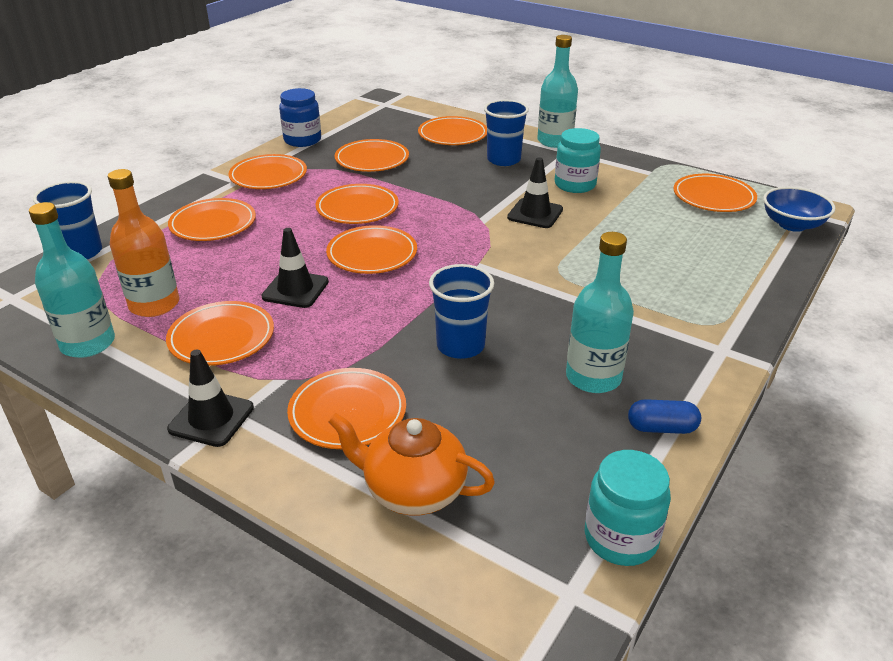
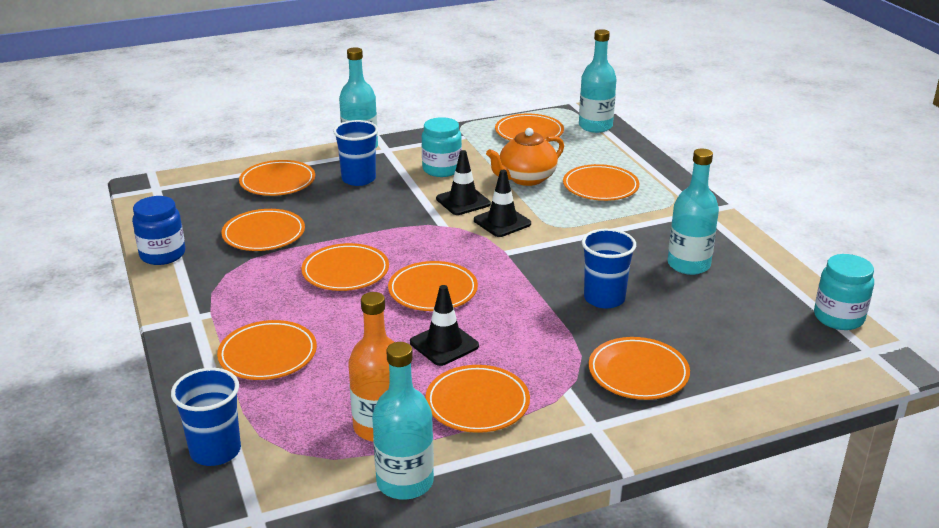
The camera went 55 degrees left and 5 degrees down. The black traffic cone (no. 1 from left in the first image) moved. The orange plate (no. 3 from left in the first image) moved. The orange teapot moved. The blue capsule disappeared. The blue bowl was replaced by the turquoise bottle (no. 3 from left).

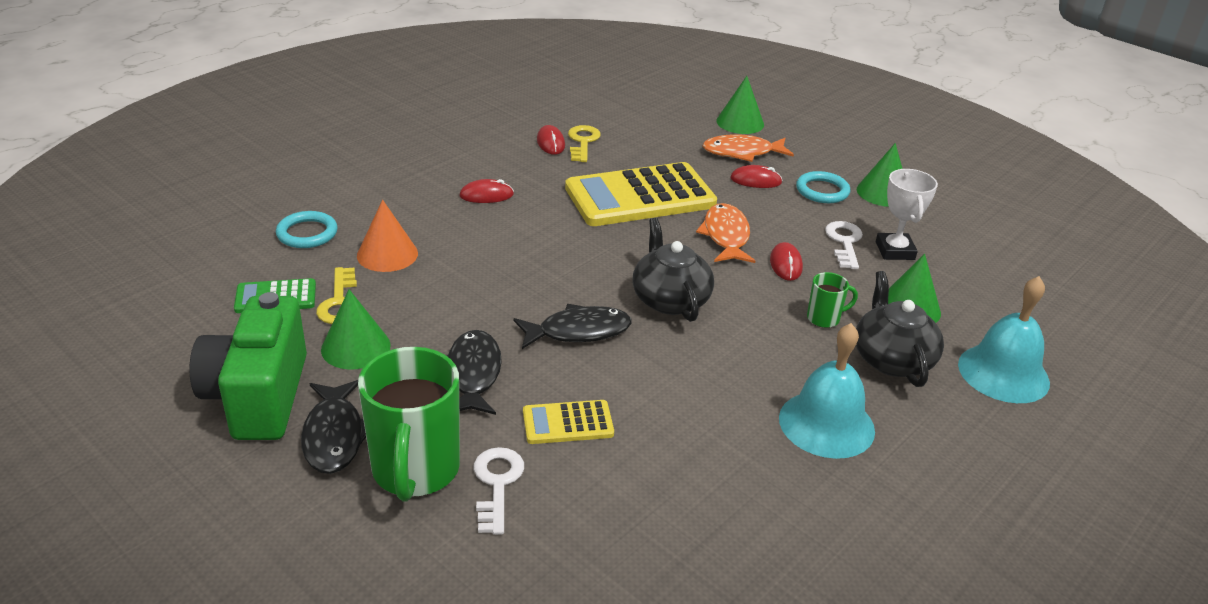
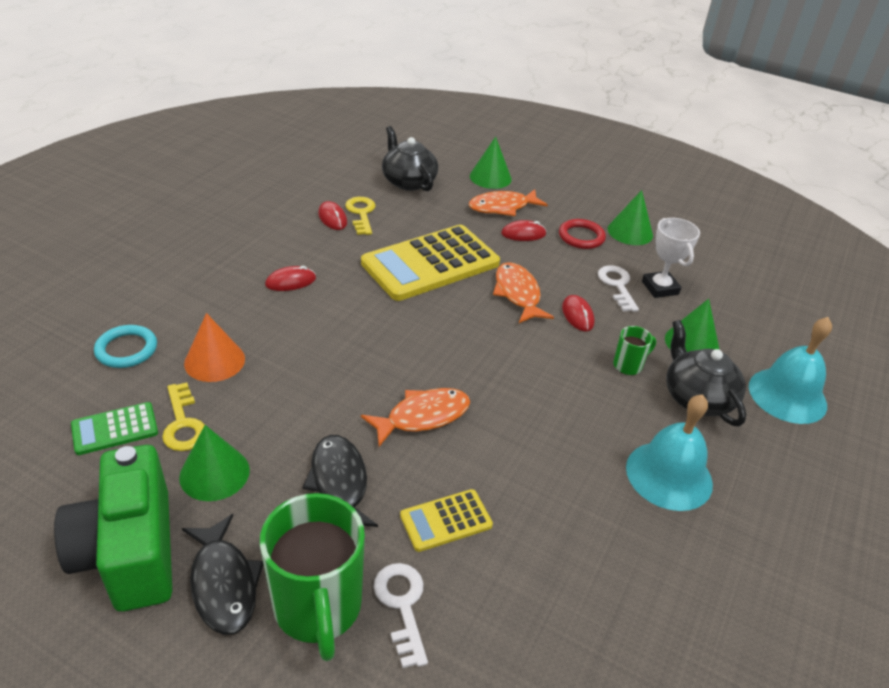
The camera went 15 degrees left and 5 degrees up. The black fish (no. 3 from left) became the orange fish (no. 1 from left). The black teapot (no. 1 from left) moved. The turquoise ring (no. 2 from left) became the red ring.

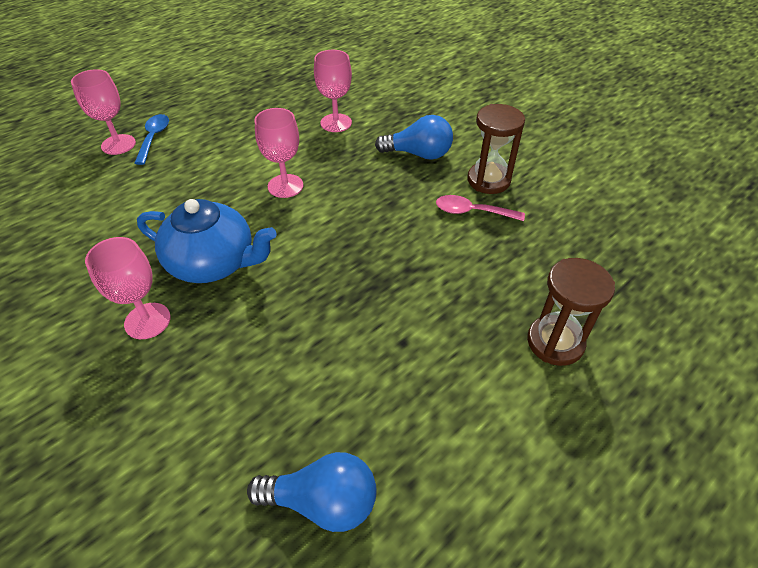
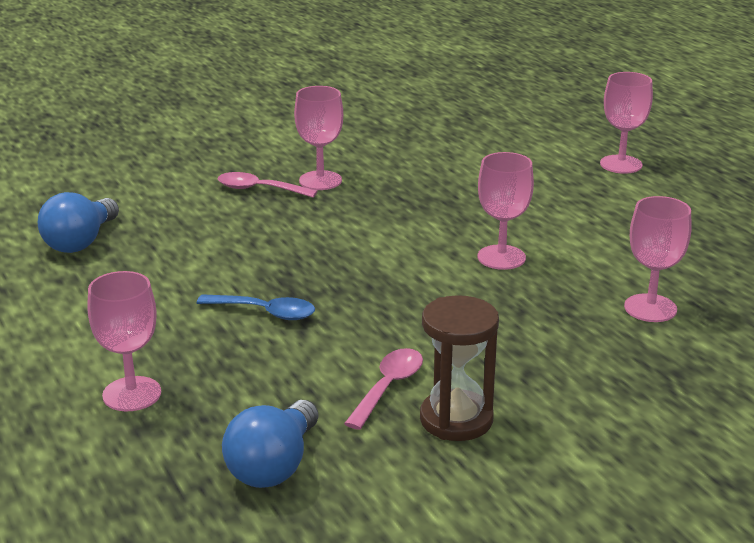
The camera went 105 degrees right and 20 degrees down. The blue spoon moved. The blue teapot disappeared. The blue light bulb (no. 2 from left) moved. The brown hourglass (no. 2 from left) was replaced by the pink goblet (no. 1 from left). The pink spoon (no. 1 from left) appeared.

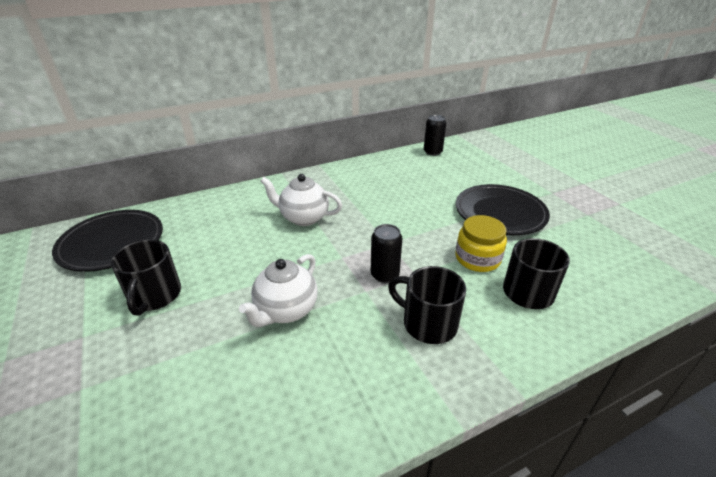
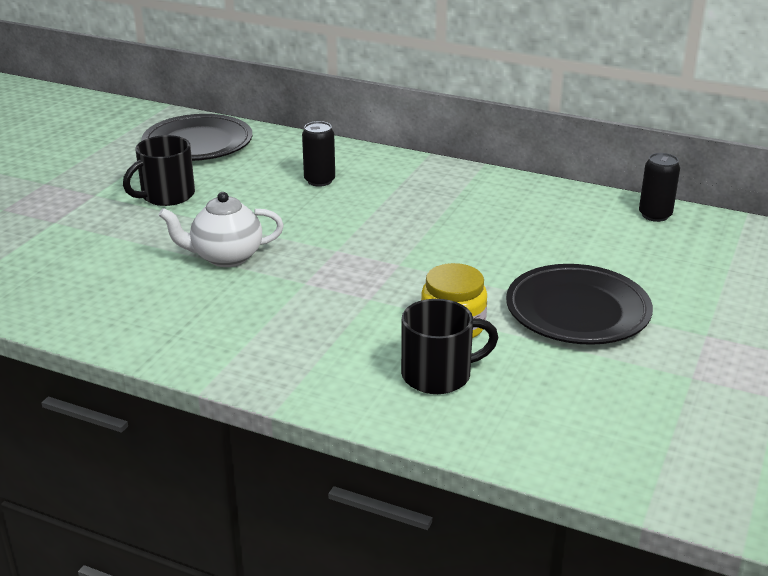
The camera went 50 degrees right and 5 degrees down. The white teapot (no. 2 from left) disappeared. The black can (no. 1 from left) moved. The black mug (no. 2 from left) disappeared.

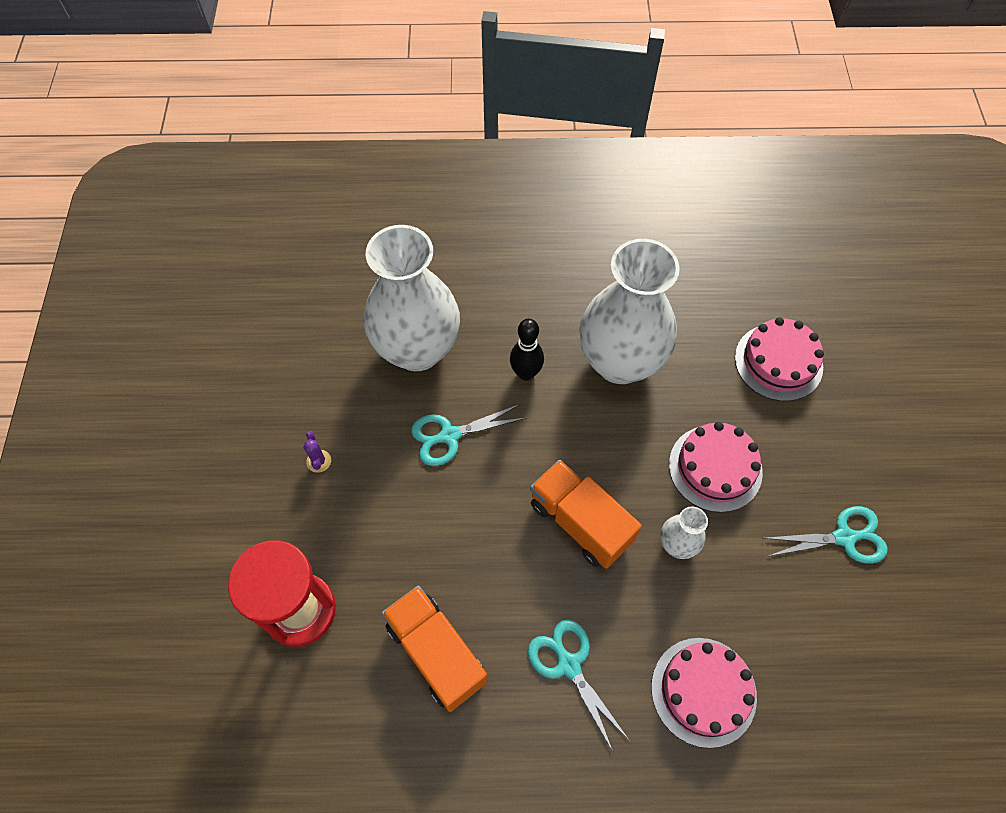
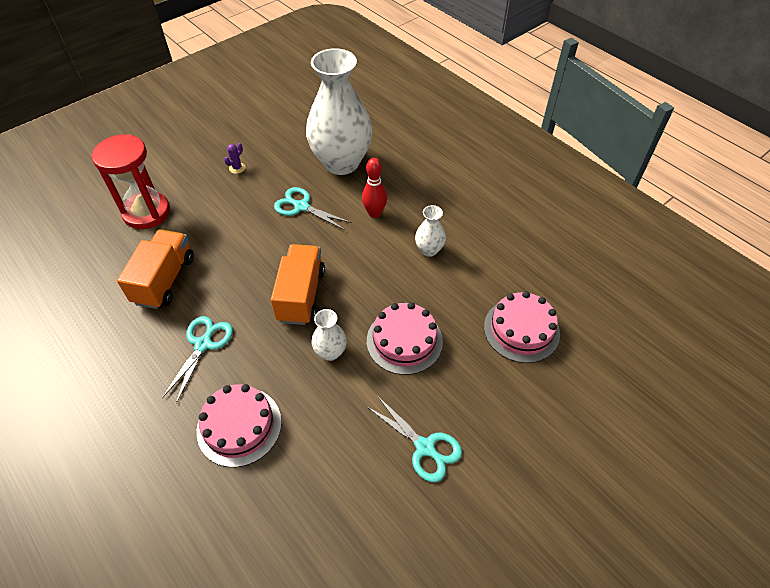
The camera went 50 degrees right and 10 degrees down. The black bowling pin became the red bowling pin. The white vase (no. 2 from left in the first image) changed to 0.43 times the size.

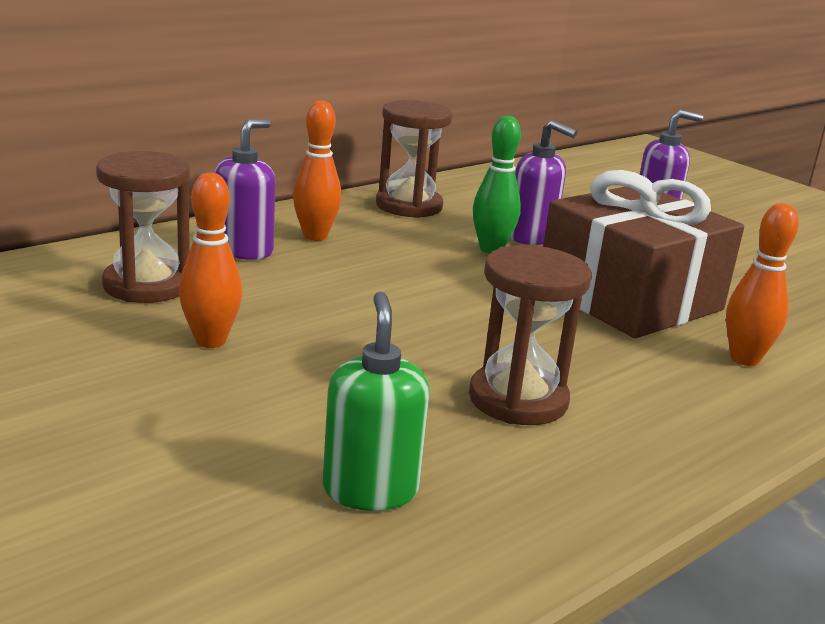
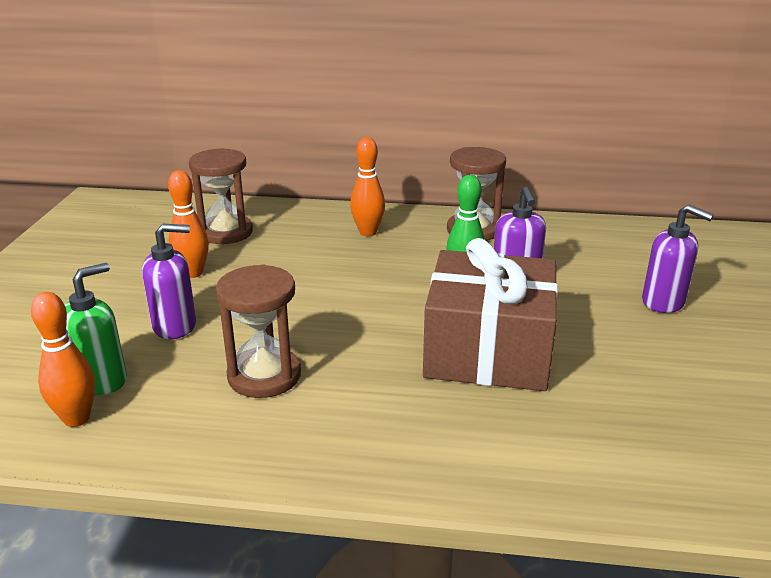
The camera went 50 degrees right and 5 degrees up. The purple soap dispenser (no. 1 from left) moved. The orange bowling pin (no. 3 from left in the first image) moved.

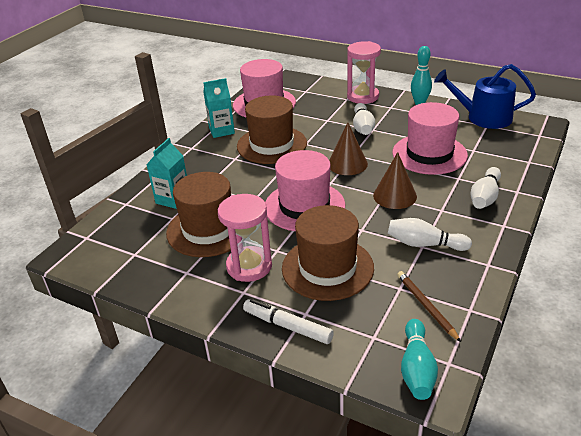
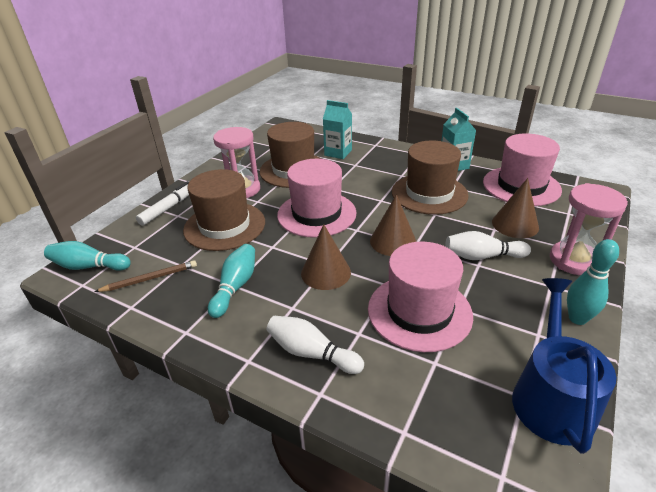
The camera went 90 degrees right and 0 degrees up. The white bowling pin (no. 2 from left) became the turquoise bowling pin (no. 2 from left). The brown cone (no. 3 from left) appeared.

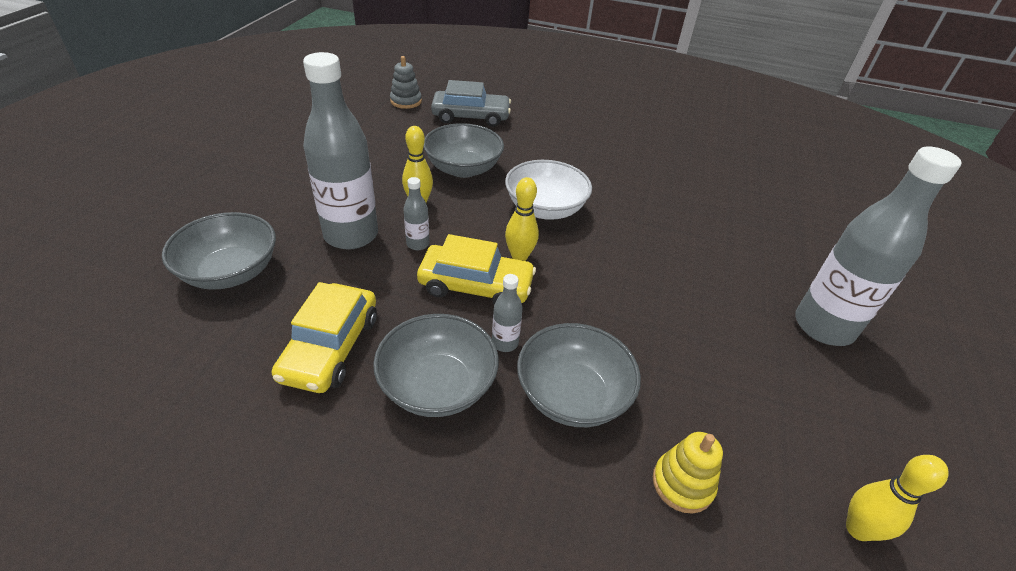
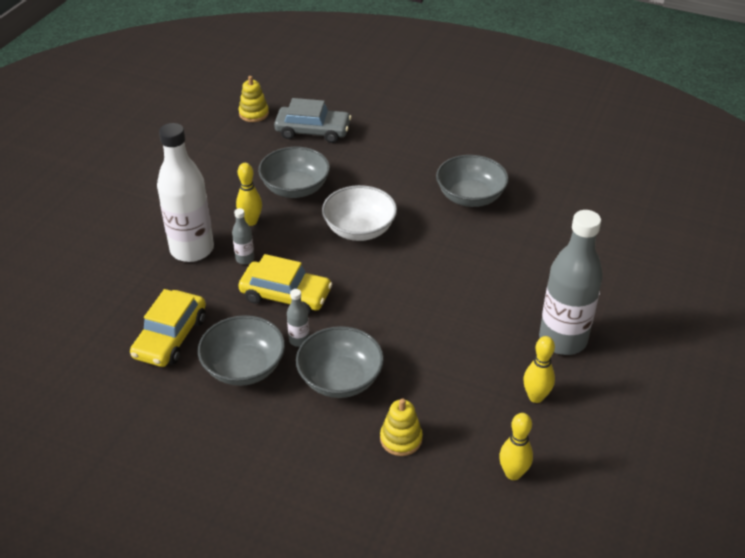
The camera went 10 degrees right and 0 degrees up. The grey bowl (no. 1 from left in the first image) moved. The grey bottle (no. 1 from left) became the white bottle. The grey stacking toy became the yellow stacking toy (no. 1 from left). The yellow bowling pin (no. 2 from left in the first image) moved.

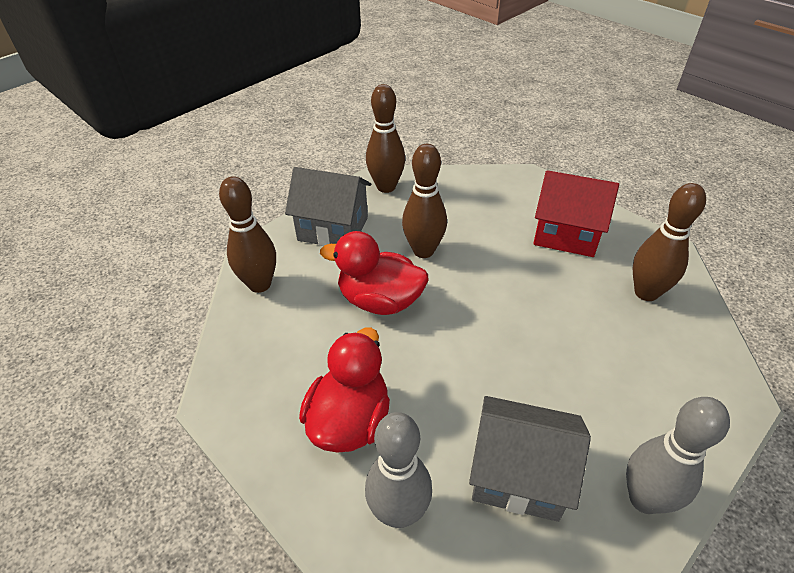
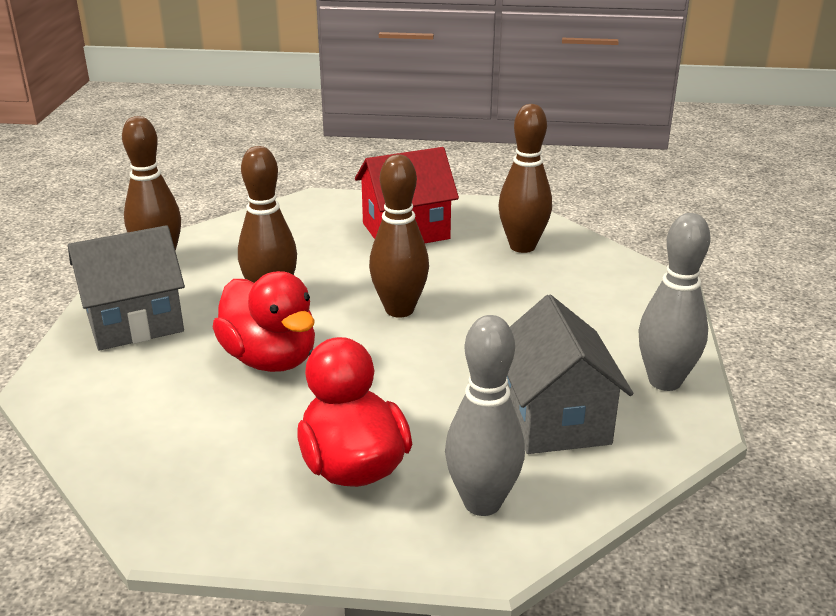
The camera went 40 degrees left and 15 degrees down. The brown bowling pin (no. 1 from left in the first image) moved. The red duck (no. 2 from left in the first image) turned 105 degrees counterclockwise. The grey house (no. 2 from left) turned 75 degrees counterclockwise.

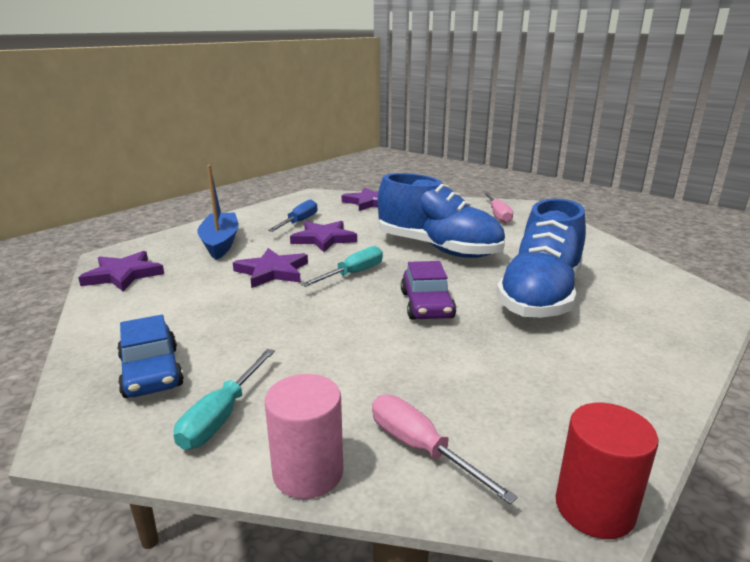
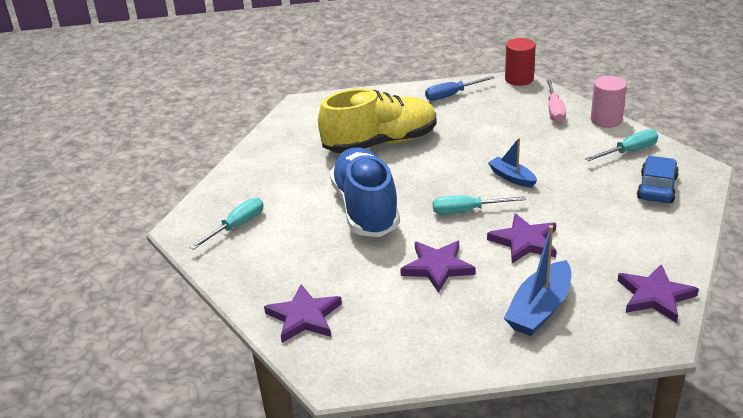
The camera went 135 degrees left and 10 degrees up. The blue screwdriver moved. The purple car disappeared. The pink screwdriver (no. 2 from left) became the turquoise screwdriver (no. 1 from left). The blue shoe (no. 2 from left) became the yellow shoe. The blue boat (no. 1 from left) appeared.

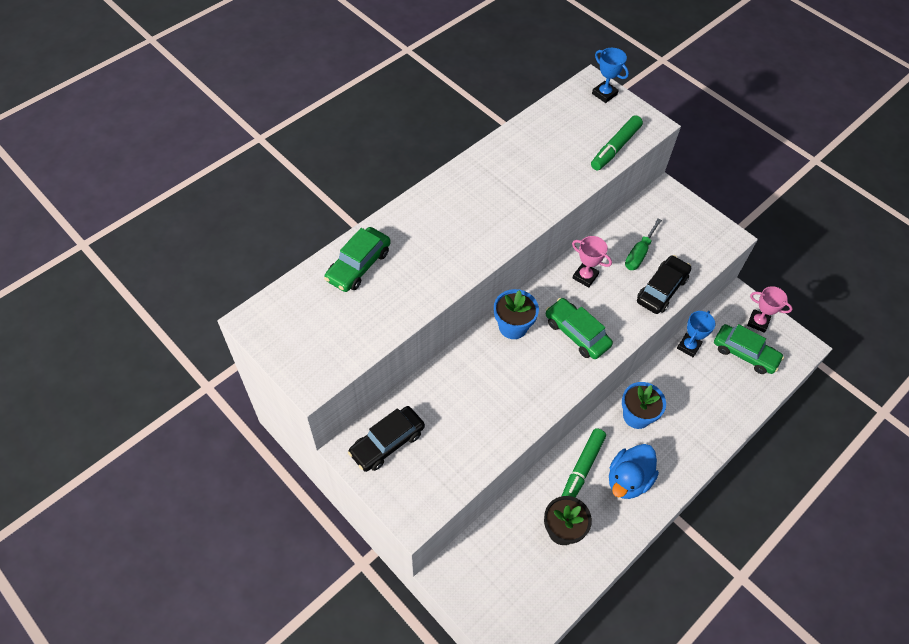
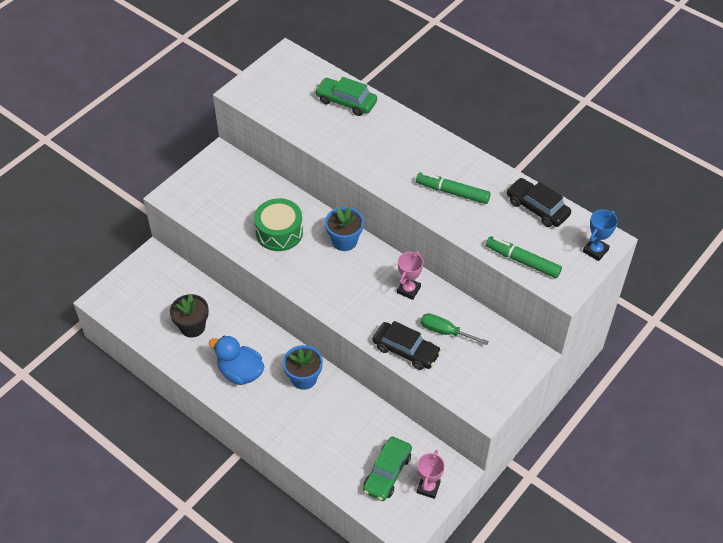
The camera went 85 degrees right and 5 degrees down. The black car (no. 1 from left in the first image) moved. The green car (no. 2 from left) disappeared. The green marker (no. 1 from left) moved. The blue trophy (no. 2 from left) disappeared. The green drum appeared.

